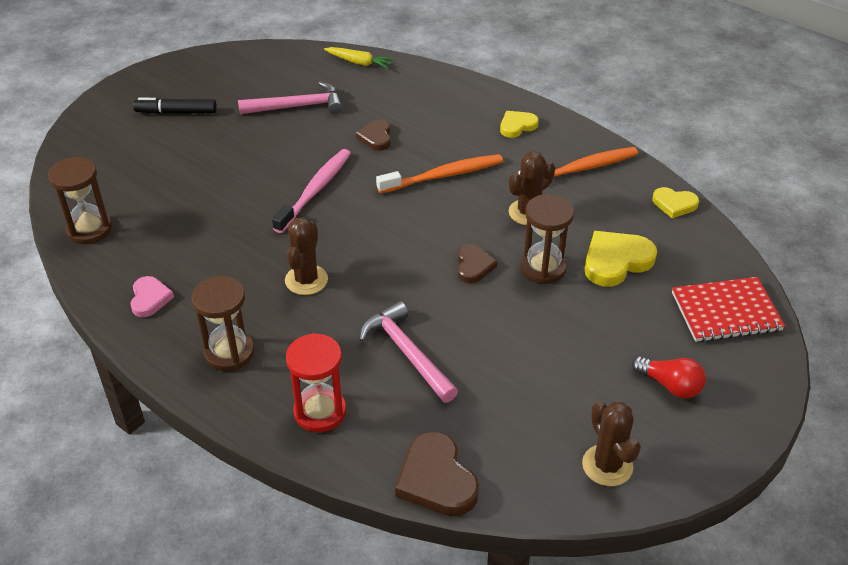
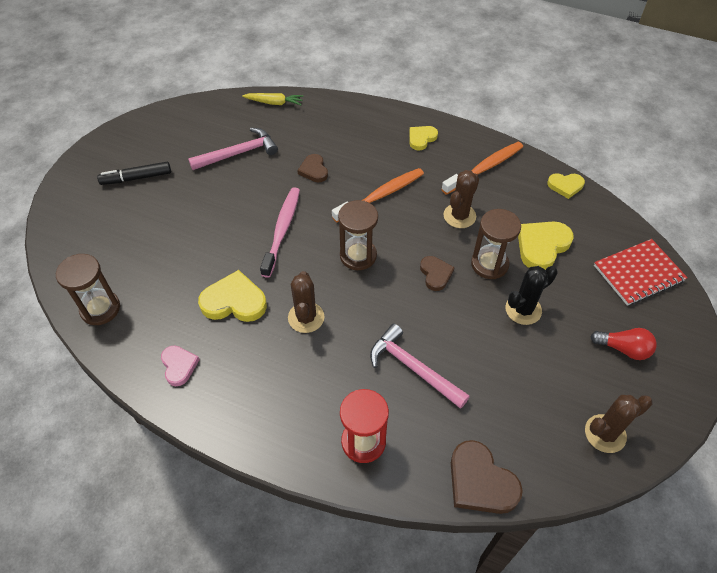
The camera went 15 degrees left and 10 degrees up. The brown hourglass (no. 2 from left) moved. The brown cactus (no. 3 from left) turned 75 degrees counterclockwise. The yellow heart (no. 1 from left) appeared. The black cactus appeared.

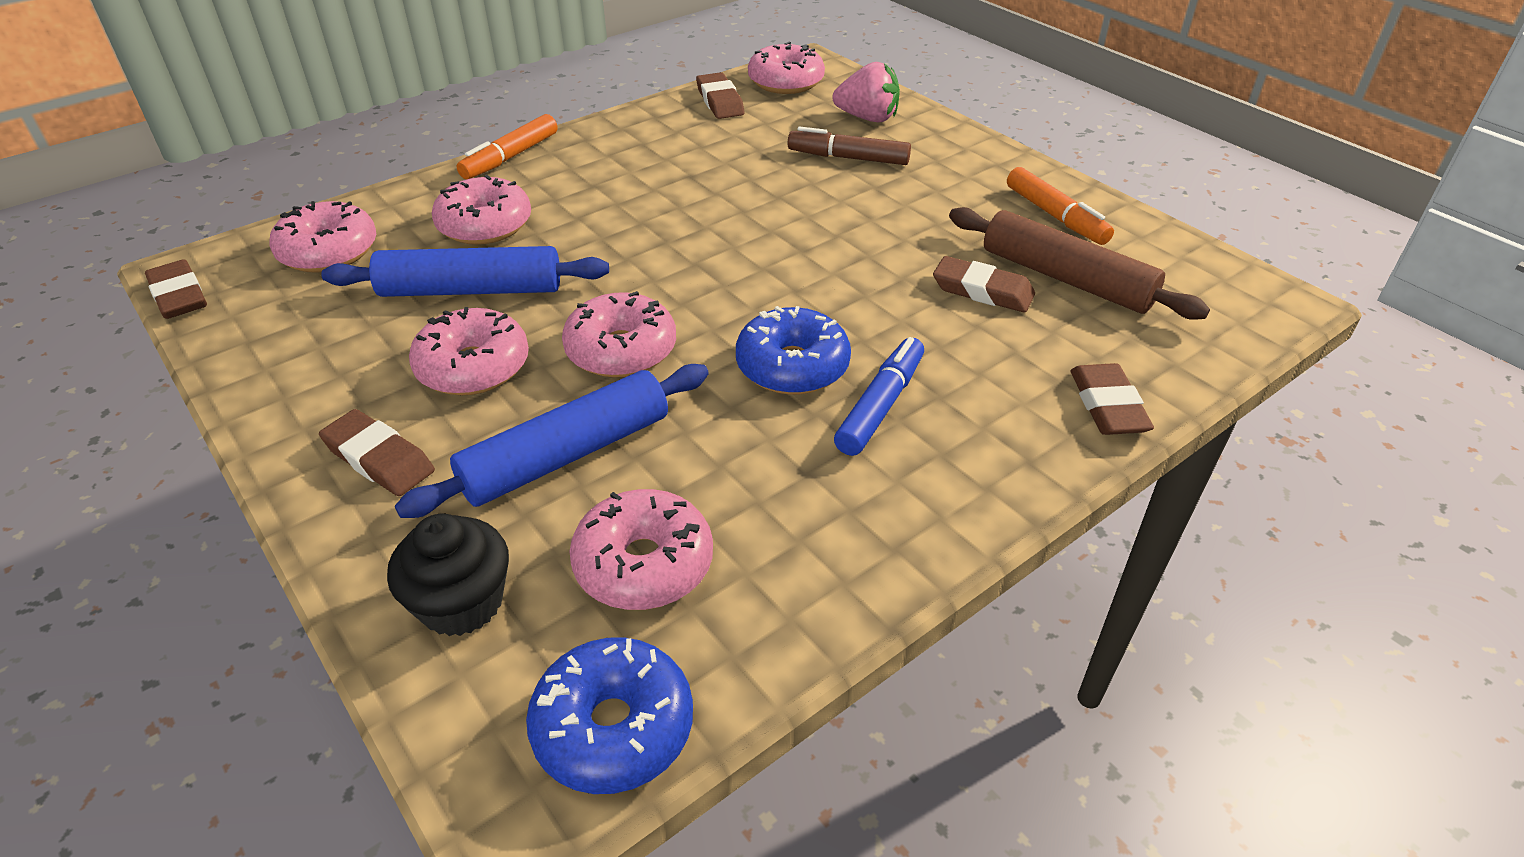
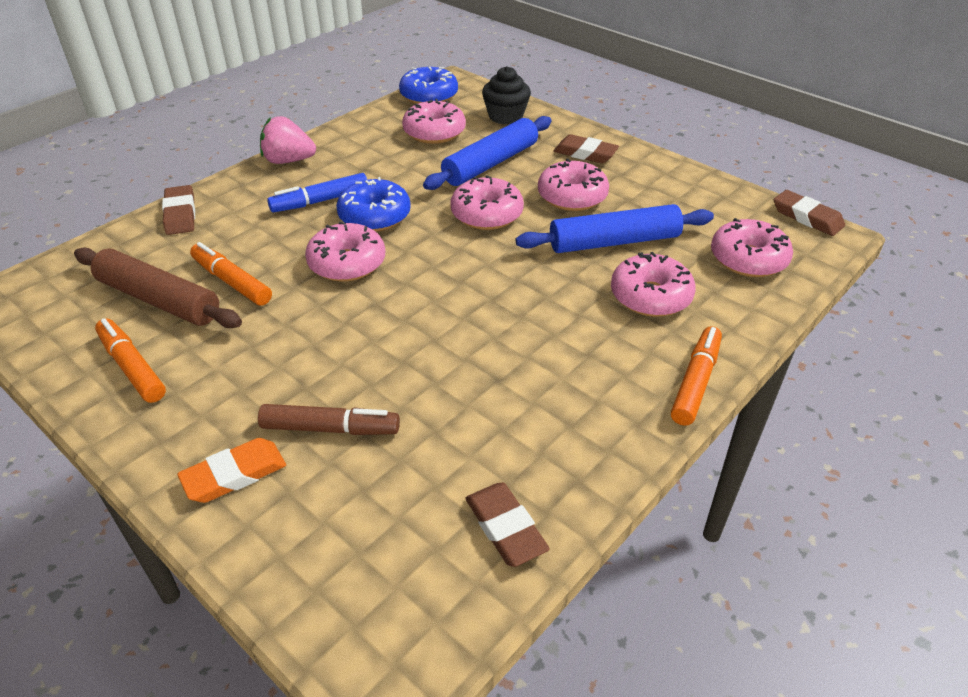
The camera went 170 degrees right and 0 degrees up. The pink donut (no. 6 from left in the first image) moved. The pink strawberry moved. The blue marker turned 45 degrees clockwise. The brown eraser (no. 4 from left) was replaced by the orange marker (no. 2 from left). The orange eraser appeared.

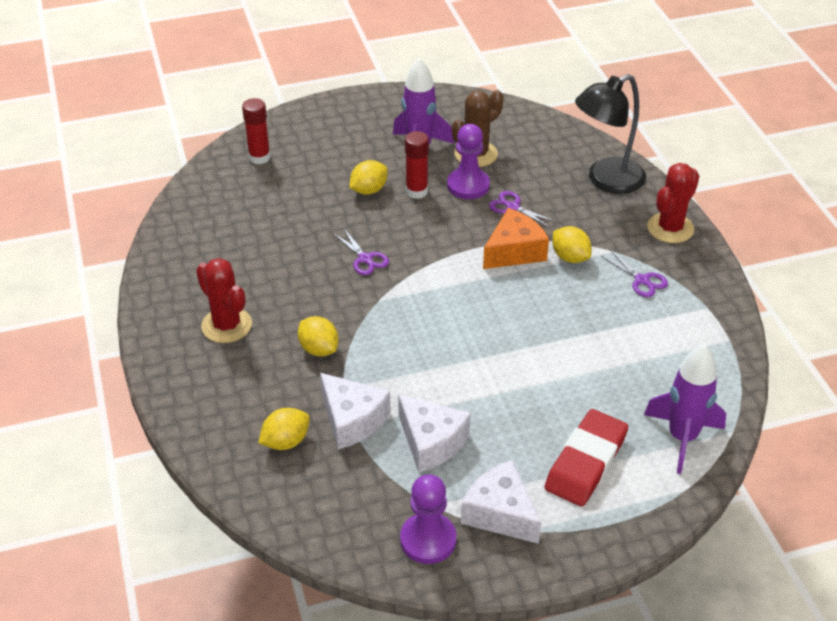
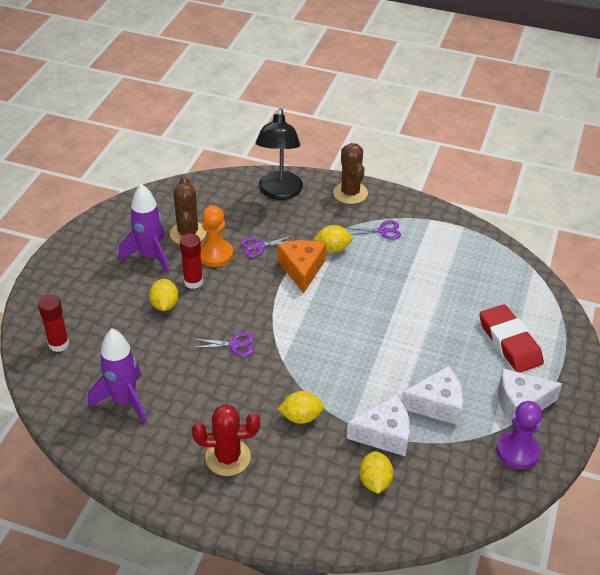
The camera went 55 degrees left and 0 degrees up. The purple pawn (no. 2 from left) became the orange pawn. The purple rocket (no. 2 from left in the first image) moved. The red cactus (no. 2 from left) became the brown cactus (no. 2 from left).

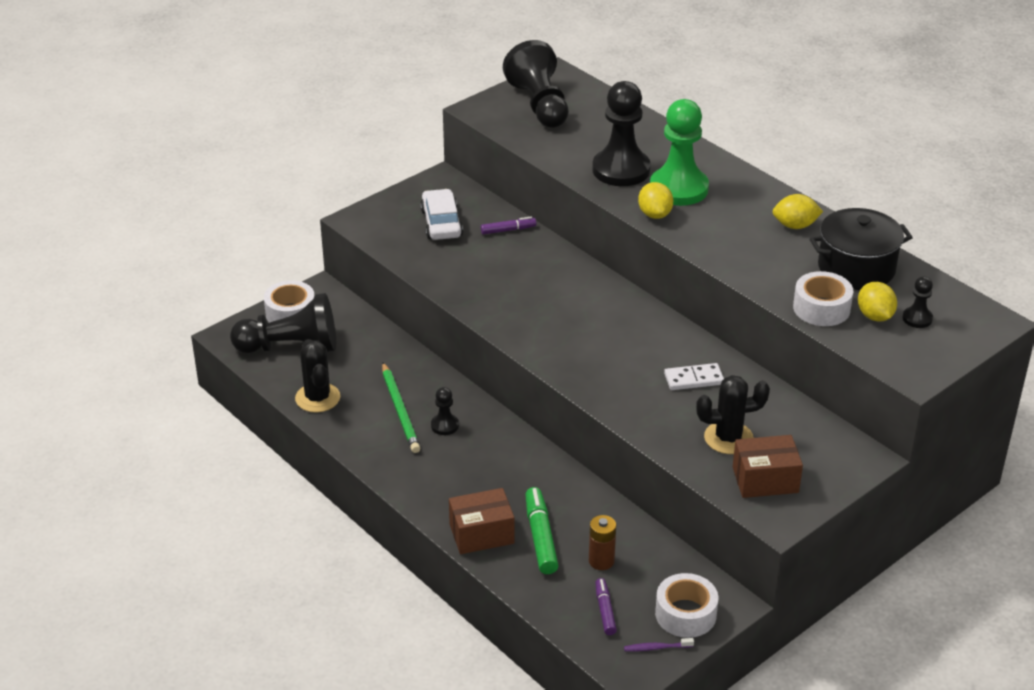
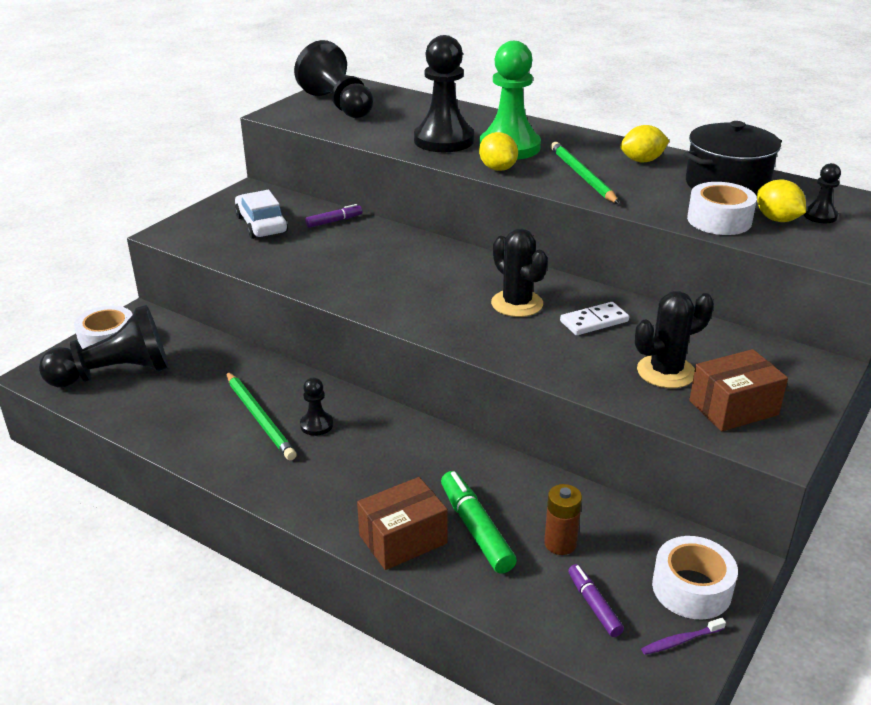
The camera went 15 degrees left and 5 degrees down. The black cactus (no. 1 from left) moved. The green pencil (no. 2 from left) appeared.

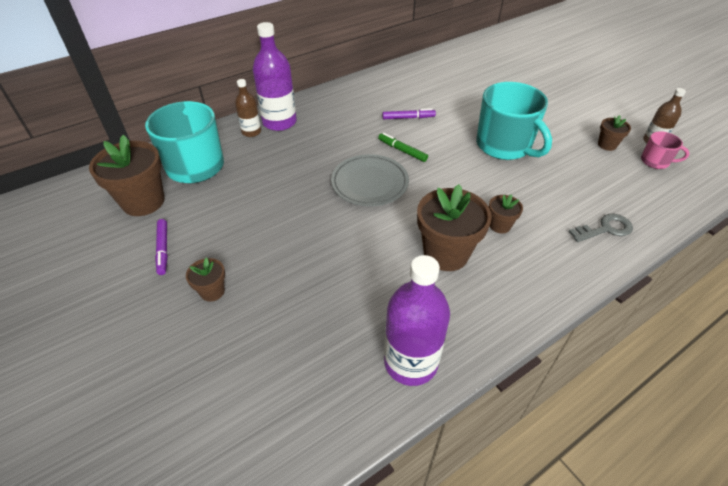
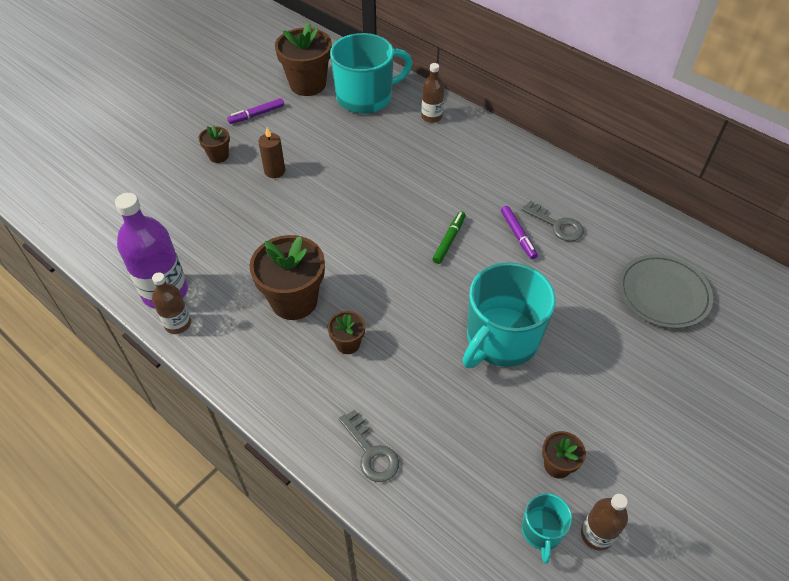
The camera went 75 degrees right and 5 degrees up. The purple bottle (no. 1 from left) disappeared. The grey plate moved. The pink mug became the turquoise mug (no. 3 from left). The brown bottle (no. 1 from left) appeared. The brown candle appeared. The grey key (no. 2 from left) appeared.

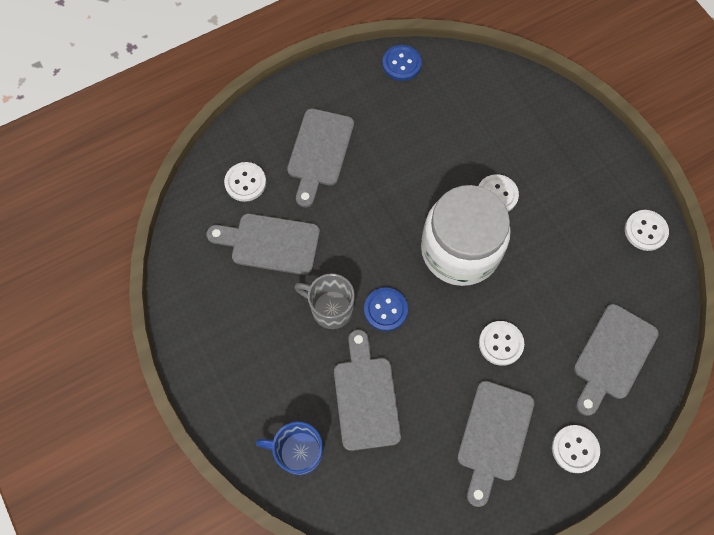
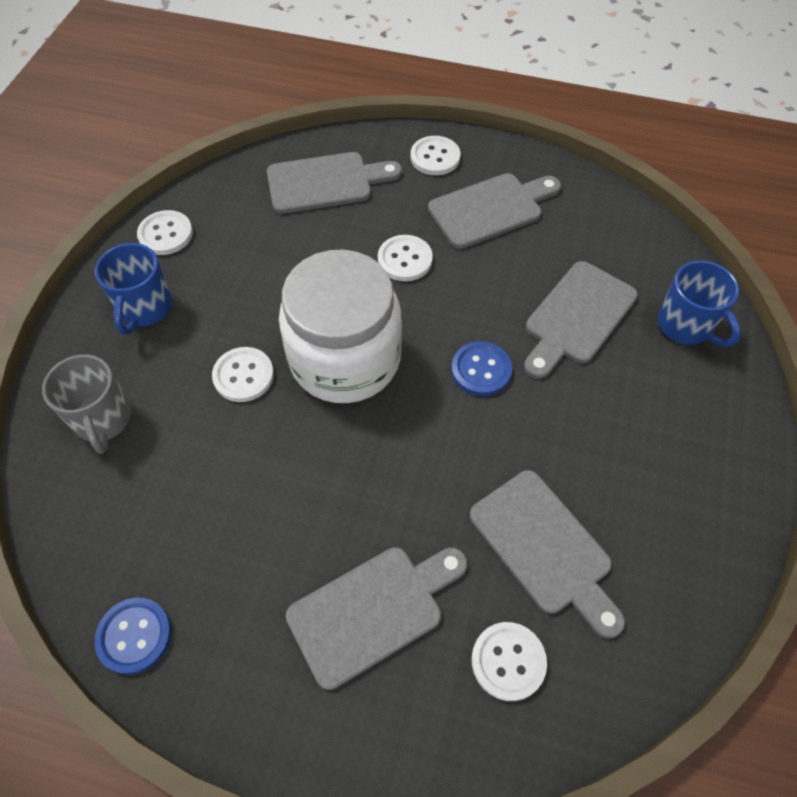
The camera went 135 degrees left and 10 degrees down. The grey mug moved. The blue mug (no. 1 from left) appeared.

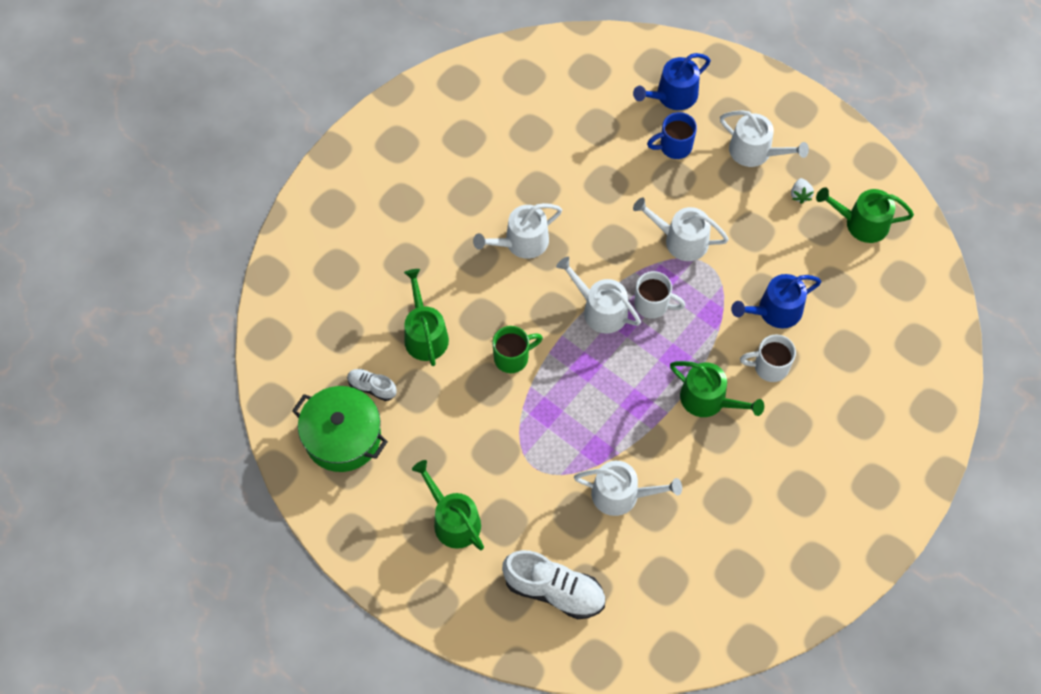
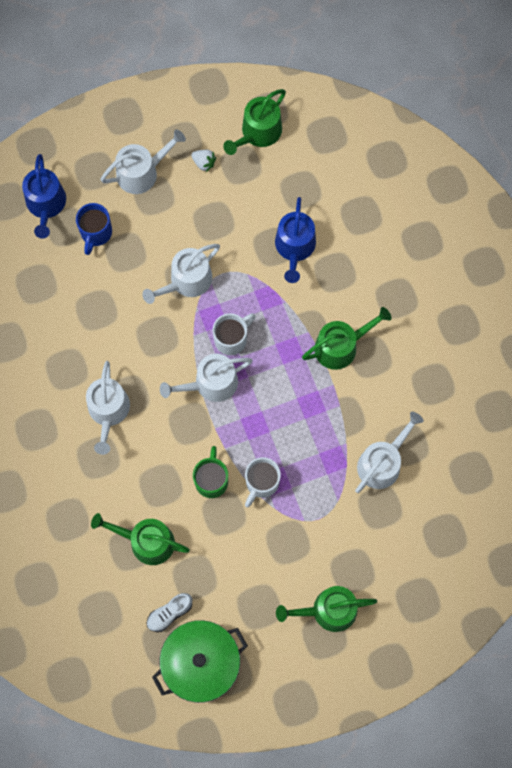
The camera went 60 degrees left and 10 degrees up. The white shoe (no. 2 from left) disappeared. The white mug (no. 2 from left) moved.

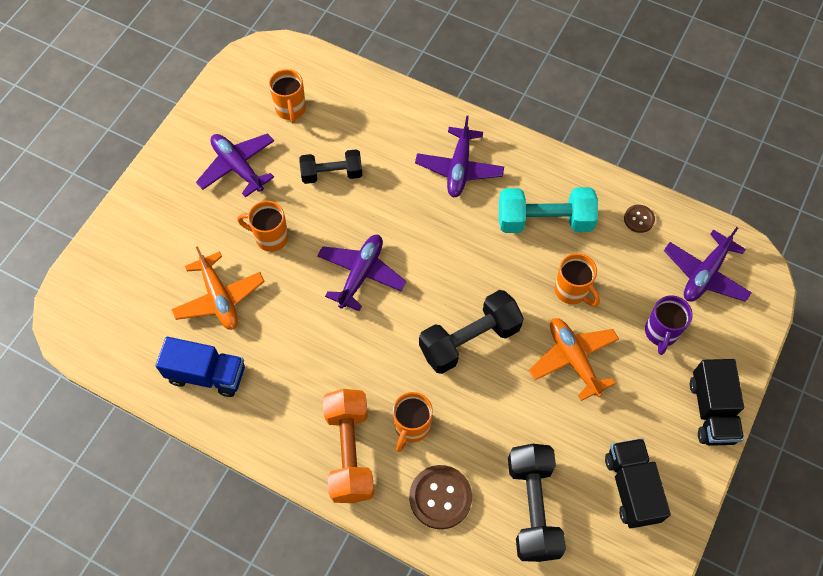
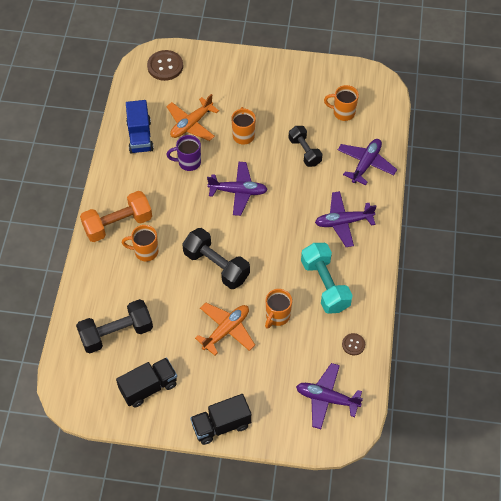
The camera went 70 degrees right and 5 degrees down. The purple plane (no. 1 from left in the first image) moved. The orange mug (no. 2 from left in the first image) turned 45 degrees clockwise. The brown button (no. 1 from left) moved. The purple mug moved.

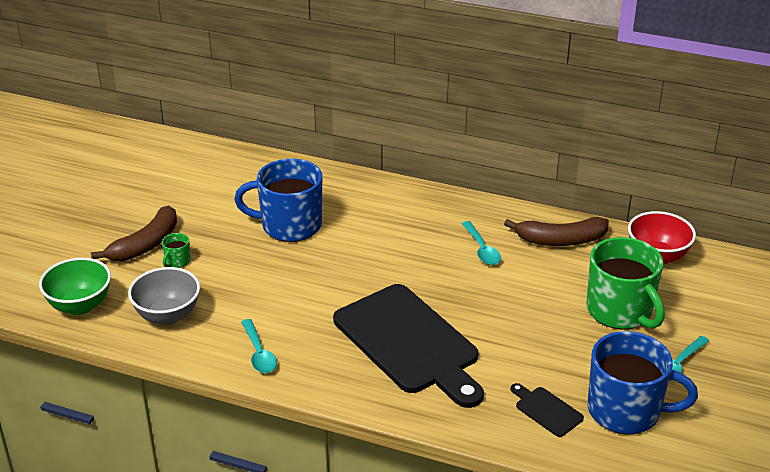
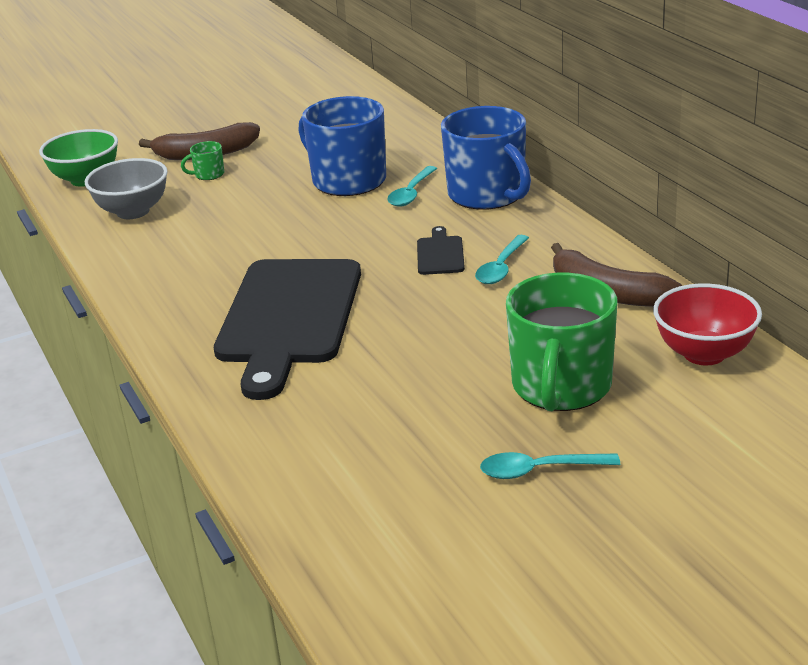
The camera went 45 degrees right and 5 degrees down. The turquoise spoon (no. 1 from left) moved. The black cutting board (no. 2 from left) moved. The blue mug (no. 2 from left) moved.

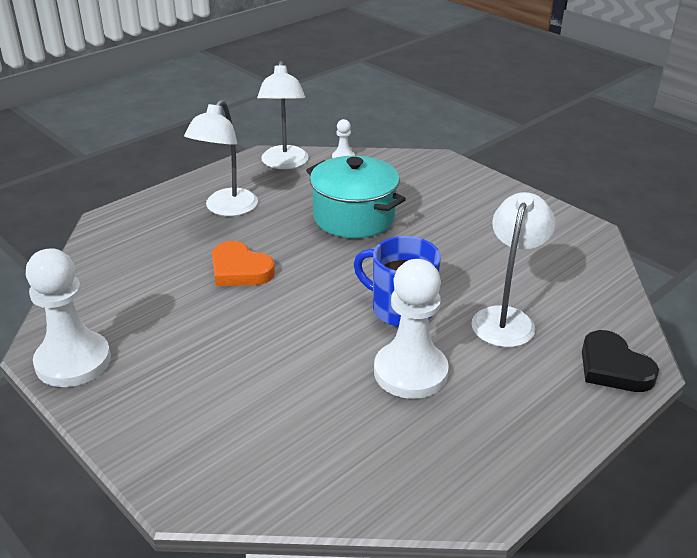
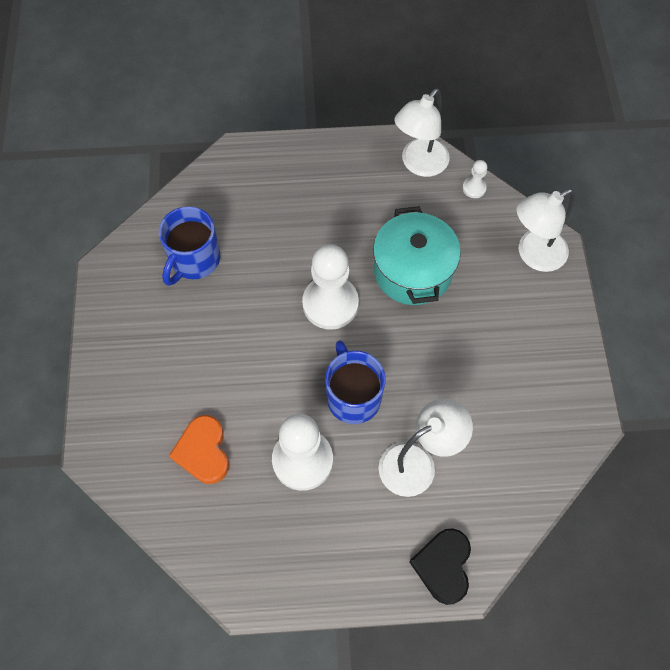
The camera went 40 degrees right and 30 degrees up. The white pawn (no. 1 from left in the first image) moved. The white lamp (no. 1 from left in the first image) moved. The orange heart moved. The blue mug (no. 1 from left) appeared.

